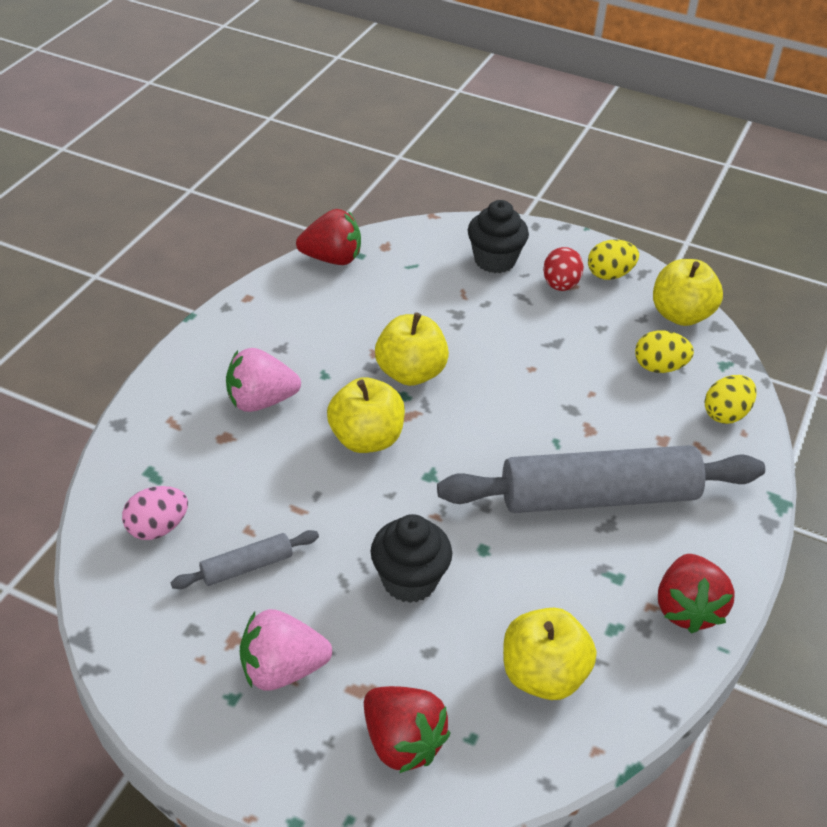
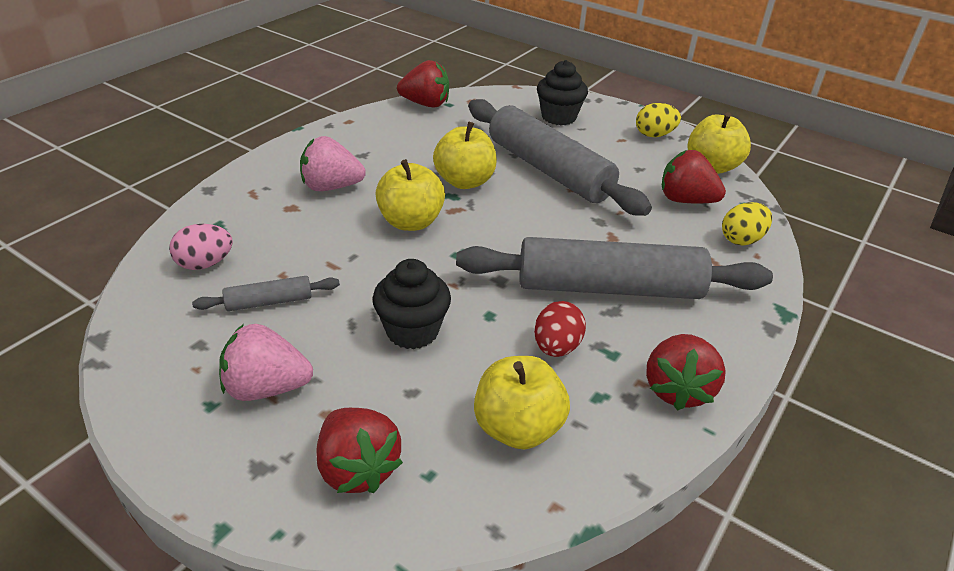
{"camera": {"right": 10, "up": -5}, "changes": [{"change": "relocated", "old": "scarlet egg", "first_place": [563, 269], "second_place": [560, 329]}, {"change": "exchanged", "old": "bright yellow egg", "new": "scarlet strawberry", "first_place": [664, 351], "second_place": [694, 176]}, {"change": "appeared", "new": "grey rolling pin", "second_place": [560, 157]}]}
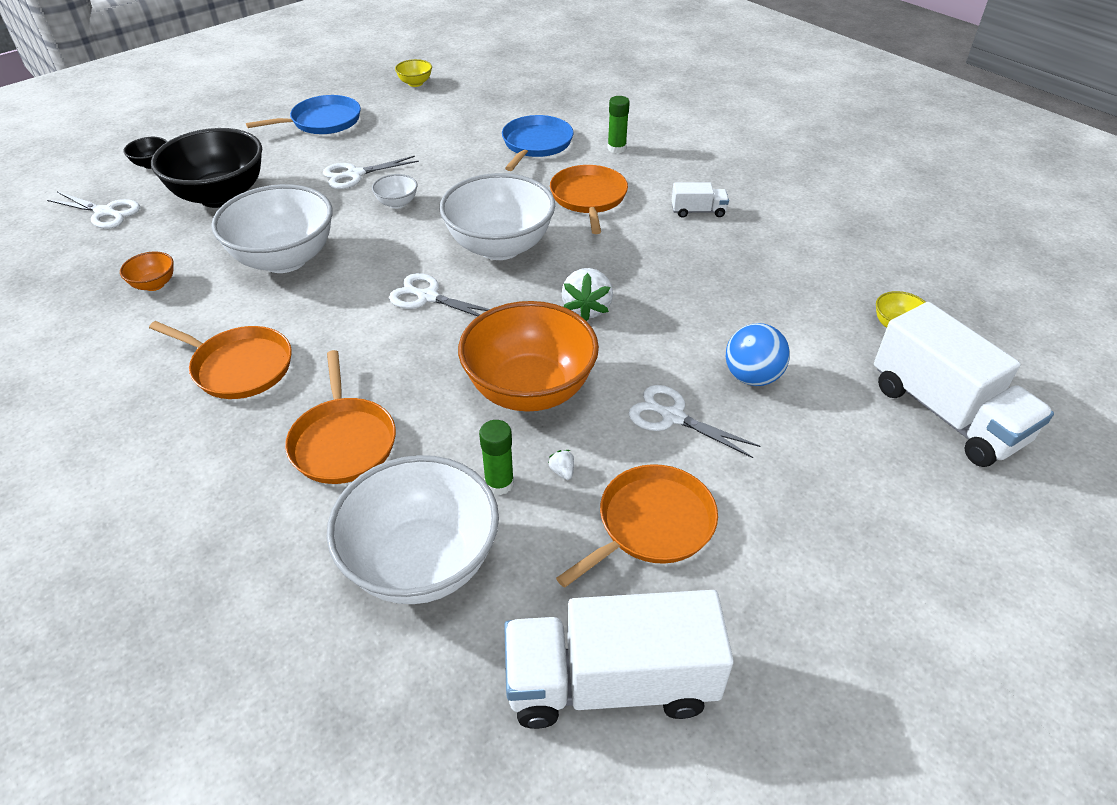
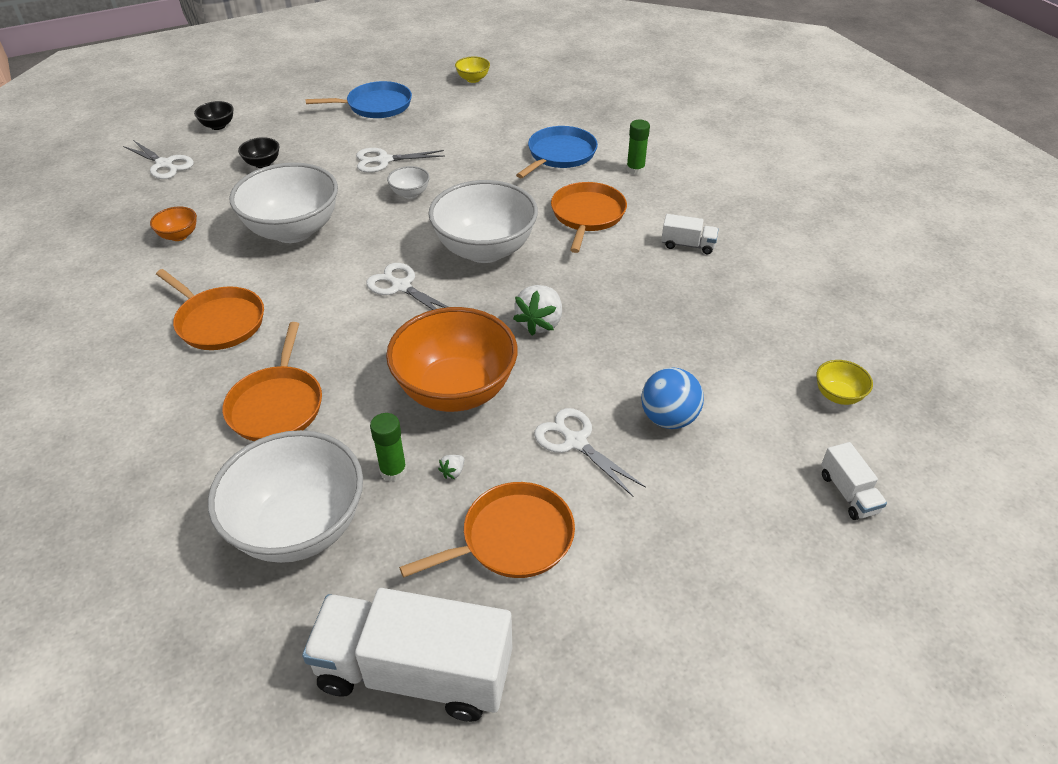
{"camera": {"right": 15, "up": 0}, "changes": [{"change": "size", "old": "black bowl", "first_place": [206, 168], "second_place": [259, 152], "factor": 0.43}, {"change": "spun", "old": "white strawberry", "first_place": [561, 465], "second_place": [451, 467], "degrees": -135}, {"change": "size", "old": "white truck", "first_place": [964, 384], "second_place": [854, 481], "factor": 0.45}]}
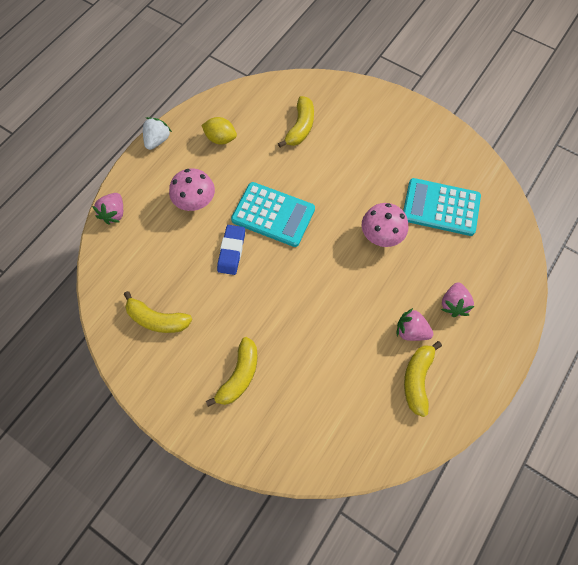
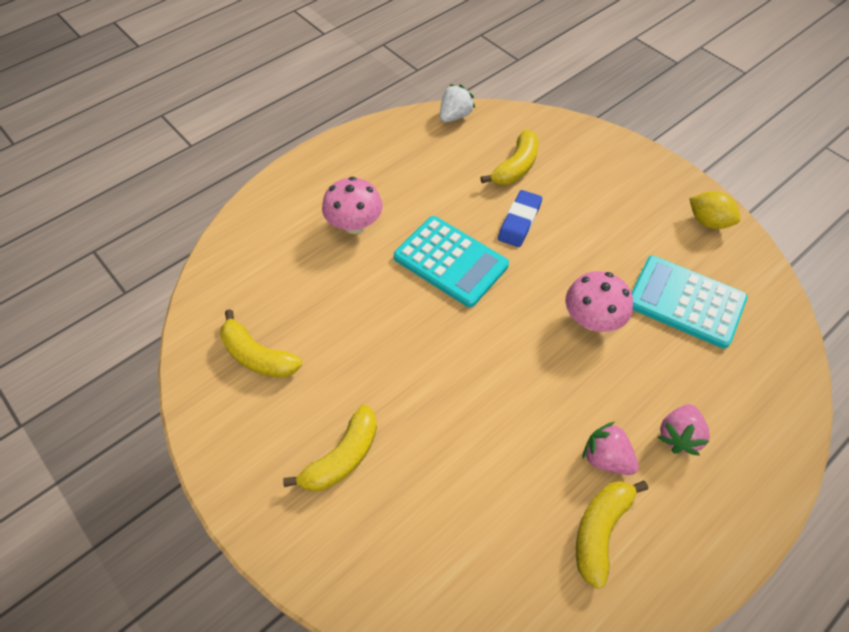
{"camera": {"right": 15, "up": -10}, "changes": [{"change": "missing", "old": "rosy strawberry", "first_place": [107, 209]}, {"change": "relocated", "old": "white strawberry", "first_place": [157, 133], "second_place": [457, 103]}, {"change": "relocated", "old": "bright yellow lemon", "first_place": [219, 131], "second_place": [715, 210]}, {"change": "relocated", "old": "blue pencil eraser", "first_place": [231, 250], "second_place": [520, 218]}]}
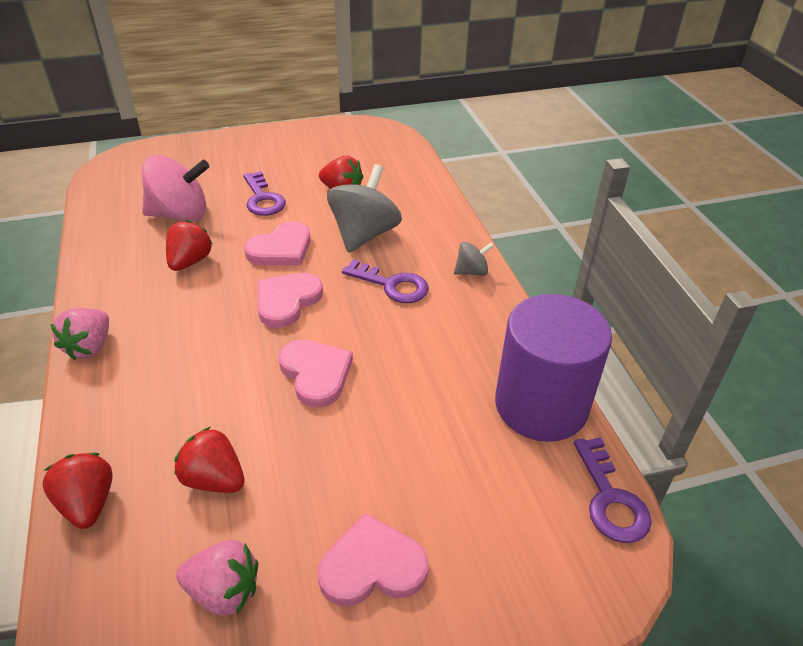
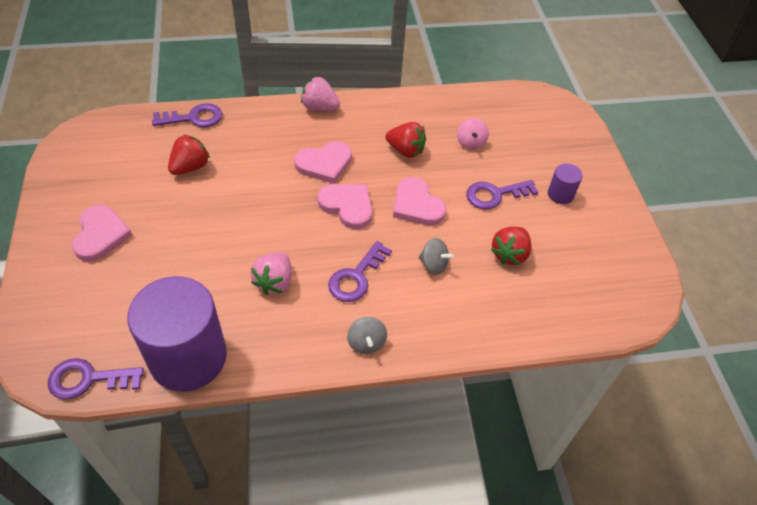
{"camera": {"right": 95, "up": 10}, "changes": [{"change": "exchanged", "old": "scarlet strawberry", "new": "royal purple key", "first_place": [77, 491], "second_place": [187, 115]}, {"change": "size", "old": "rosy spinning top", "first_place": [176, 188], "second_place": [473, 134], "factor": 0.5}, {"change": "relocated", "old": "rosy strawberry", "first_place": [217, 578], "second_place": [271, 273]}, {"change": "relocated", "old": "rosy heart shape", "first_place": [315, 374], "second_place": [323, 162]}, {"change": "size", "old": "grey spinning top", "first_place": [364, 208], "second_place": [436, 256], "factor": 0.5}, {"change": "appeared", "new": "royal purple solid cylinder", "second_place": [565, 183]}]}
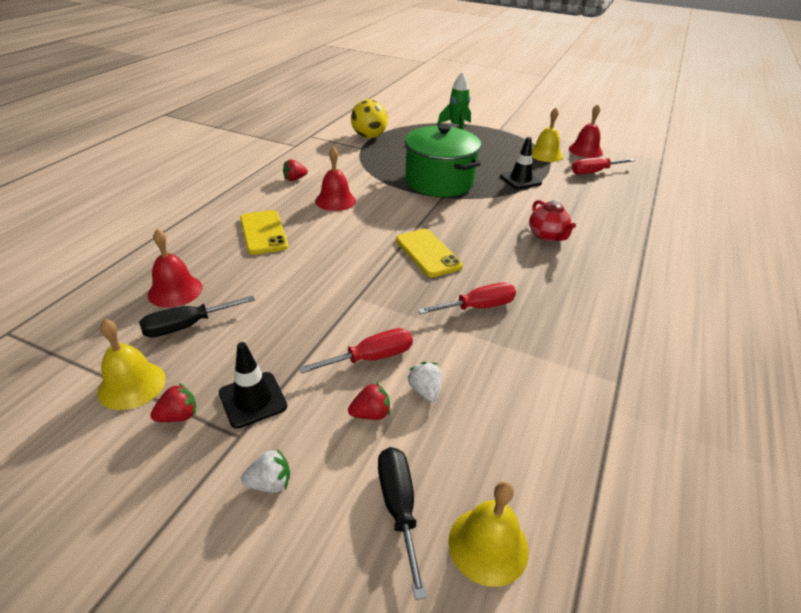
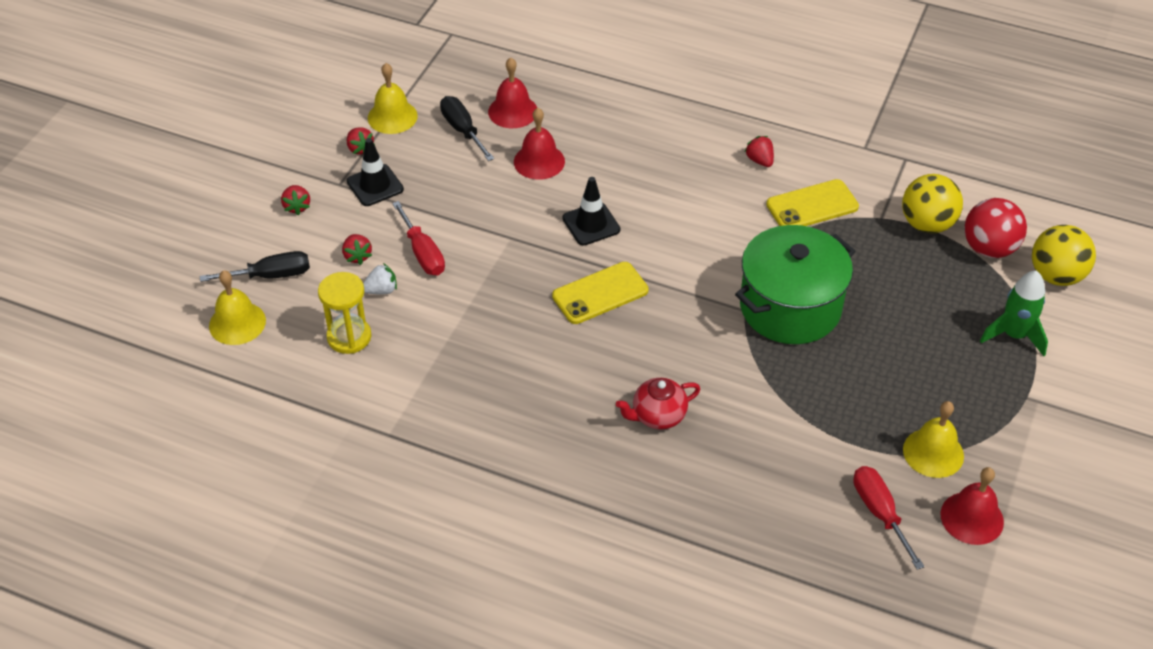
{"camera": {"right": 90, "up": 10}, "changes": [{"change": "relocated", "old": "bright yellow mobile phone", "first_place": [264, 232], "second_place": [812, 202]}, {"change": "colour", "old": "white strawberry", "new": "scarlet strawberry", "first_place": [265, 470], "second_place": [295, 200]}, {"change": "relocated", "old": "scarlet bell", "first_place": [335, 179], "second_place": [539, 144]}, {"change": "missing", "old": "scarlet screwdriver", "first_place": [467, 298]}, {"change": "relocated", "old": "black safety cone", "first_place": [521, 163], "second_place": [591, 211]}, {"change": "appeared", "new": "bright yellow hourglass", "second_place": [344, 313]}, {"change": "appeared", "new": "scarlet play ball", "second_place": [995, 228]}, {"change": "appeared", "new": "bright yellow play ball", "second_place": [1064, 255]}]}
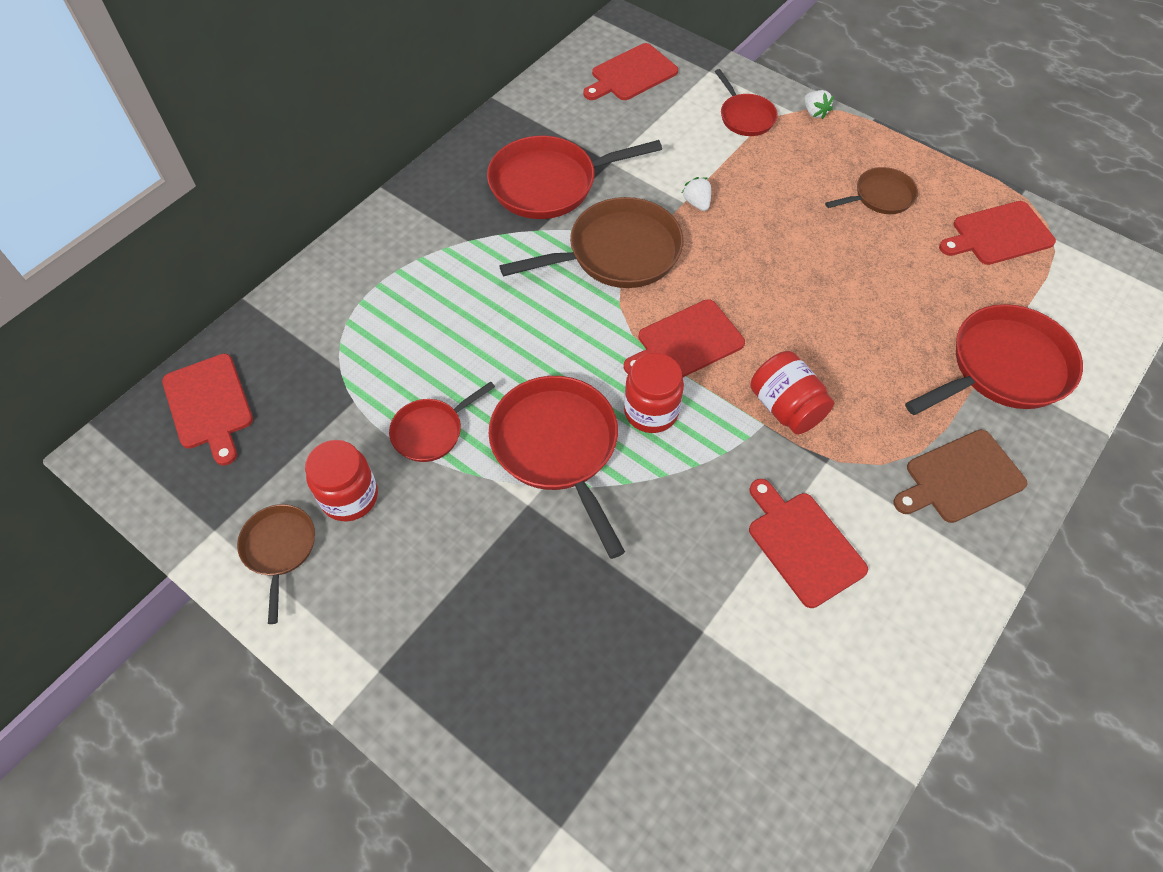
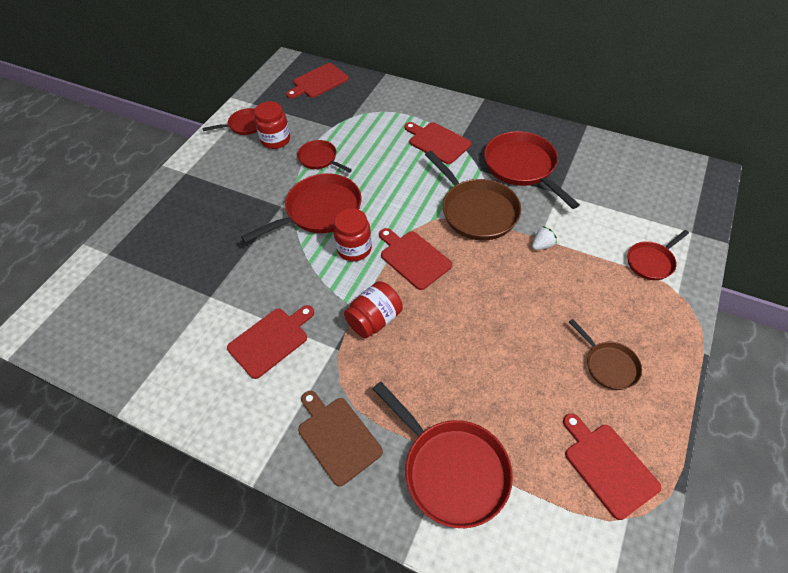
{"camera": {"right": 80, "up": -5}, "changes": [{"change": "colour", "old": "russet pan", "new": "scarlet pan", "first_place": [276, 564], "second_place": [229, 121]}, {"change": "relocated", "old": "scarlet chopping board", "first_place": [630, 71], "second_place": [437, 143]}, {"change": "missing", "old": "white strawberry", "first_place": [819, 104]}]}
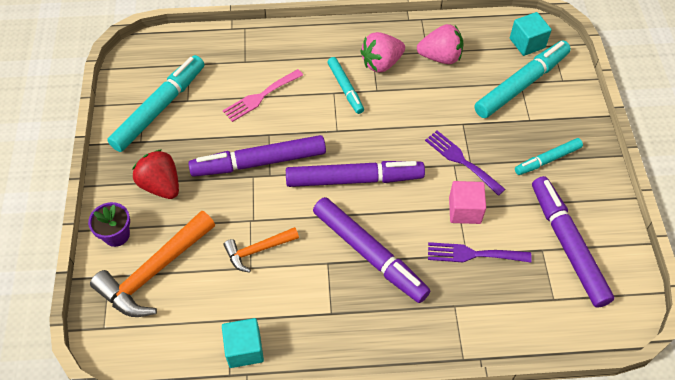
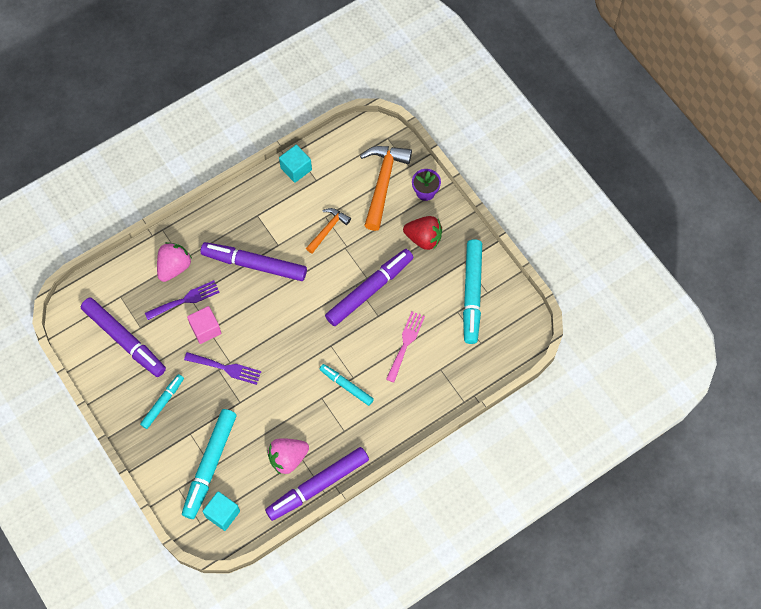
{"camera": {"right": 150, "up": 10}, "changes": [{"change": "relocated", "old": "royal purple marker", "first_place": [355, 174], "second_place": [317, 484]}, {"change": "relocated", "old": "rosy strawberry", "first_place": [382, 52], "second_place": [174, 262]}]}
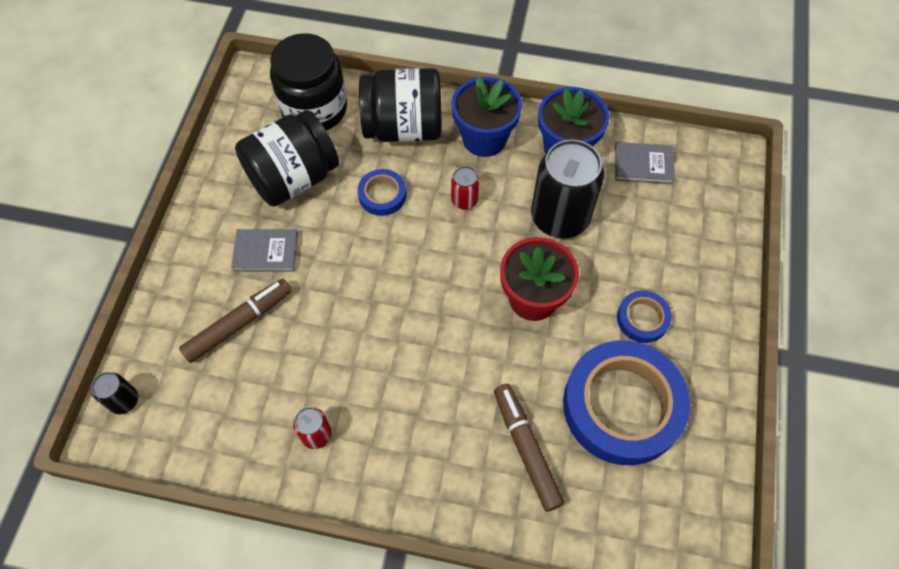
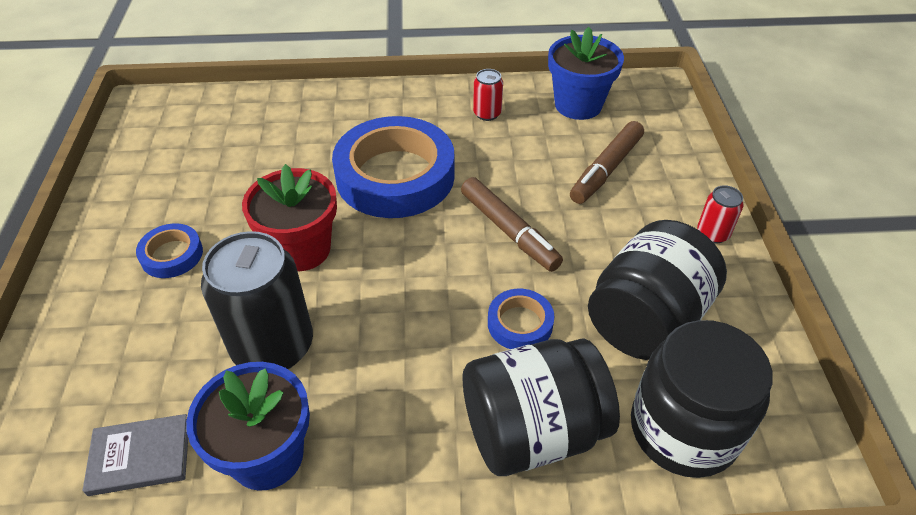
{"camera": {"right": 165, "up": -15}, "changes": [{"change": "missing", "old": "black tin", "first_place": [114, 393]}, {"change": "missing", "old": "grey hardcover", "first_place": [264, 250]}, {"change": "relocated", "old": "scarlet tin", "first_place": [465, 187], "second_place": [720, 214]}, {"change": "relocated", "old": "blue flower pot", "first_place": [487, 117], "second_place": [586, 73]}, {"change": "relocated", "old": "russet marker", "first_place": [529, 448], "second_place": [512, 224]}, {"change": "relocated", "old": "blue tape", "first_place": [626, 402], "second_place": [393, 167]}]}
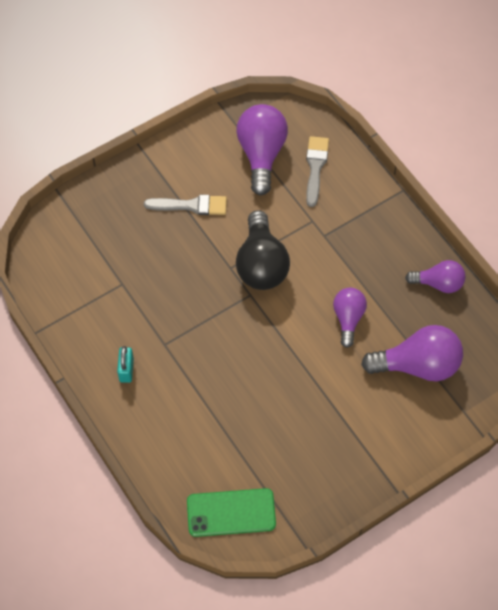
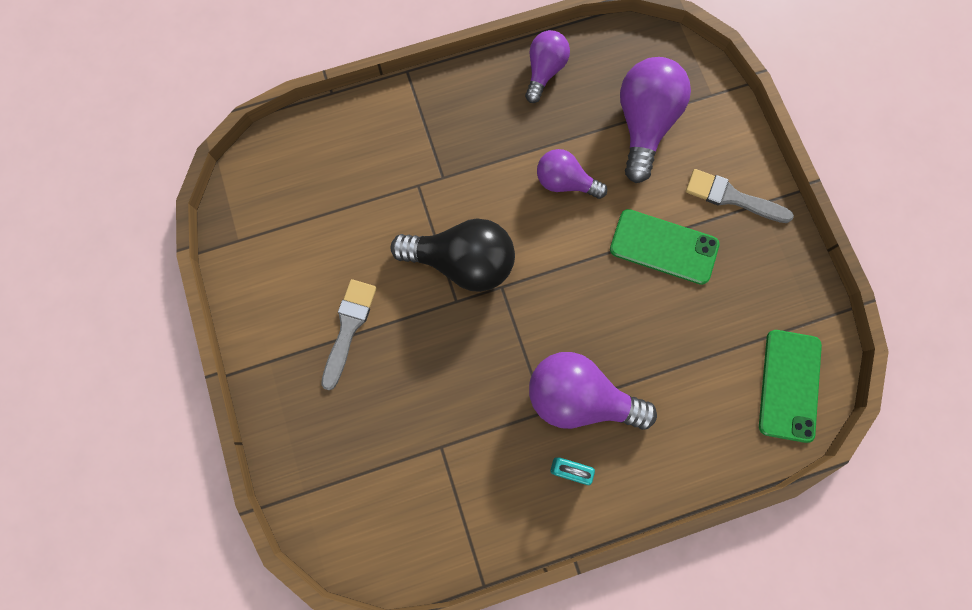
{"camera": {"right": -75, "up": 15}, "changes": [{"change": "relocated", "old": "royal purple lightbulb", "first_place": [262, 149], "second_place": [593, 391]}, {"change": "relocated", "old": "grey paintbrush", "first_place": [317, 171], "second_place": [740, 196]}, {"change": "appeared", "new": "green mobile phone", "second_place": [665, 247]}]}
